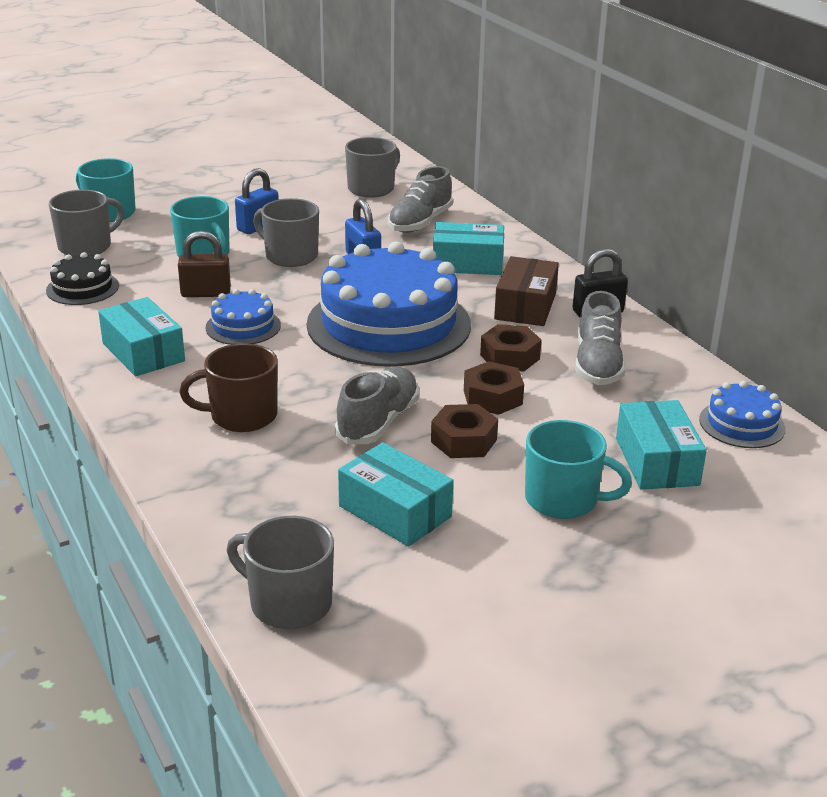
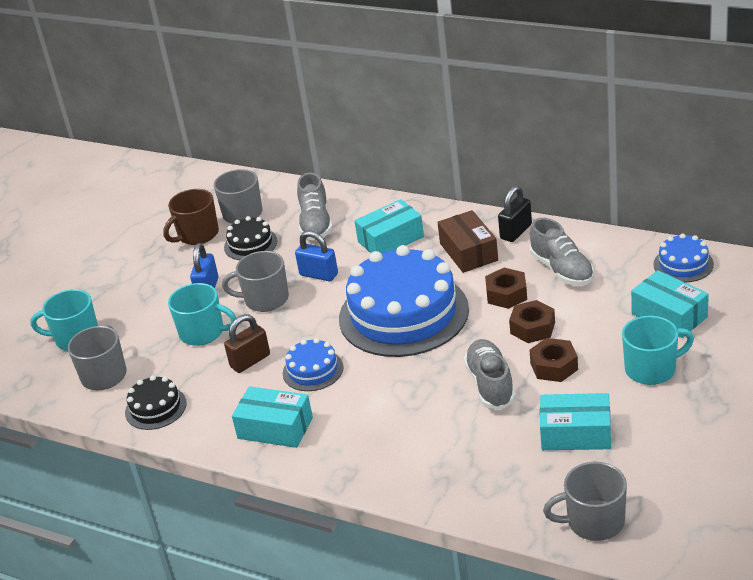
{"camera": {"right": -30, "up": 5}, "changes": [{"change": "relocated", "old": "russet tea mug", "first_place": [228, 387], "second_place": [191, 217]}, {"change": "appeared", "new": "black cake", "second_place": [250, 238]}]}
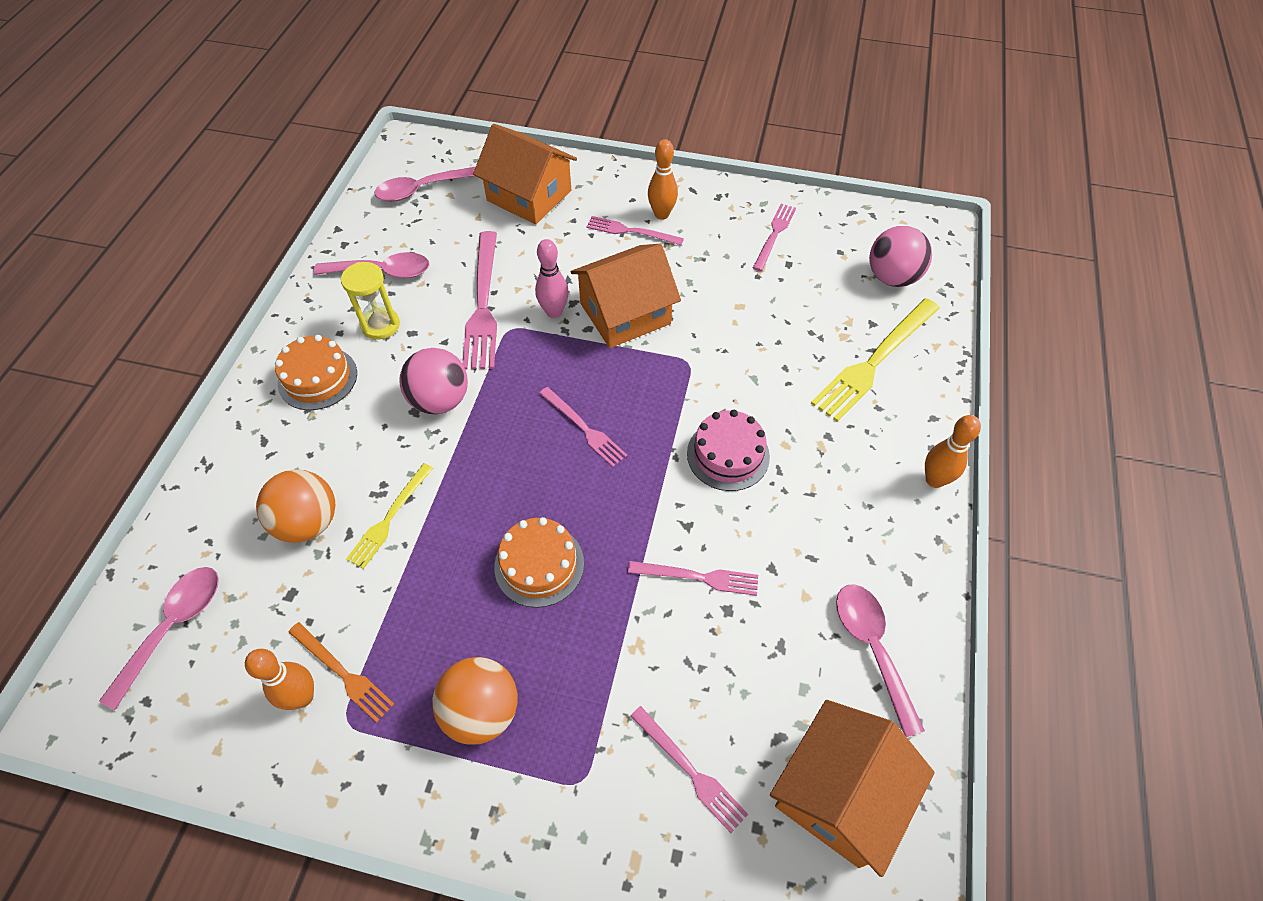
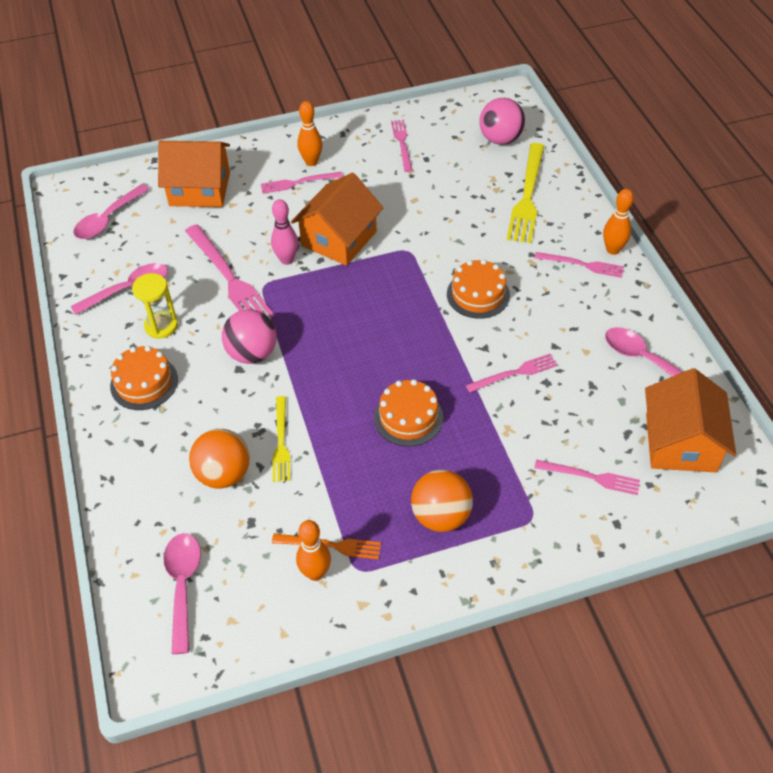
{"camera": {"right": -30, "up": -5}, "changes": [{"change": "relocated", "old": "rosy fork", "first_place": [583, 427], "second_place": [579, 265]}, {"change": "colour", "old": "rosy cake", "new": "orange-coloured cake", "first_place": [728, 450], "second_place": [478, 289]}]}
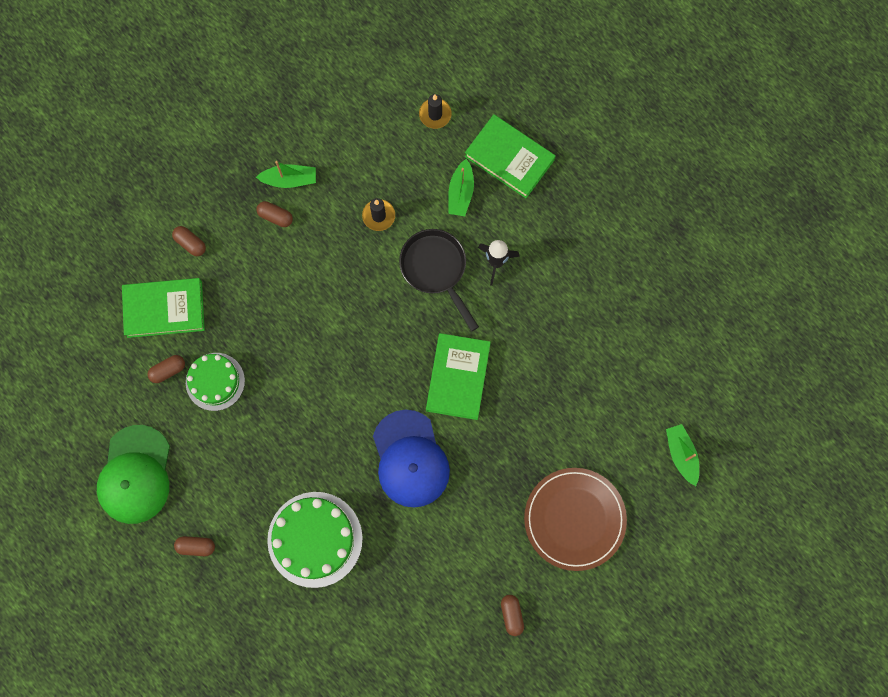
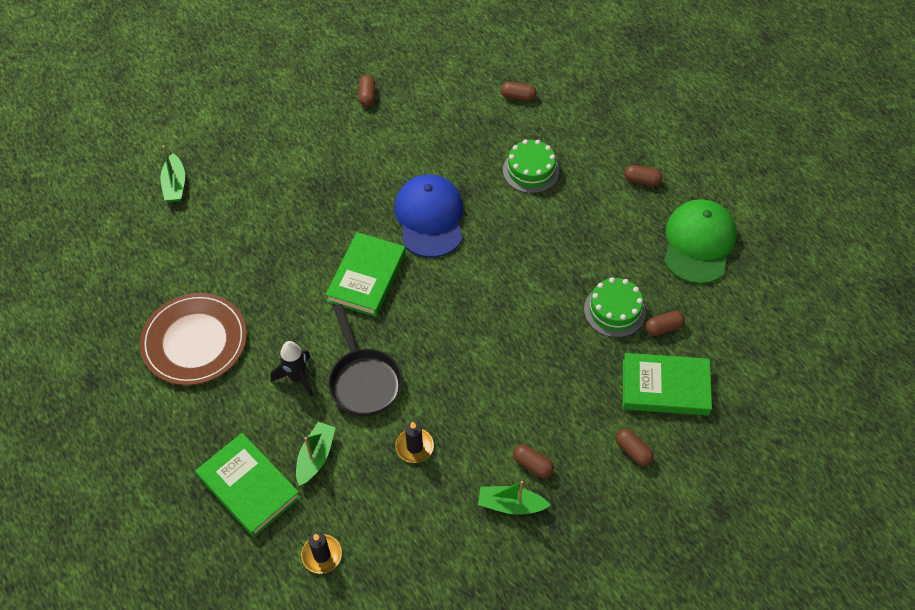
{"camera": {"right": -170, "up": -20}, "changes": [{"change": "size", "old": "green cake", "first_place": [315, 540], "second_place": [531, 166], "factor": 0.64}, {"change": "relocated", "old": "russet flat dish", "first_place": [575, 519], "second_place": [193, 339]}, {"change": "appeared", "new": "russet pill", "second_place": [519, 91]}]}
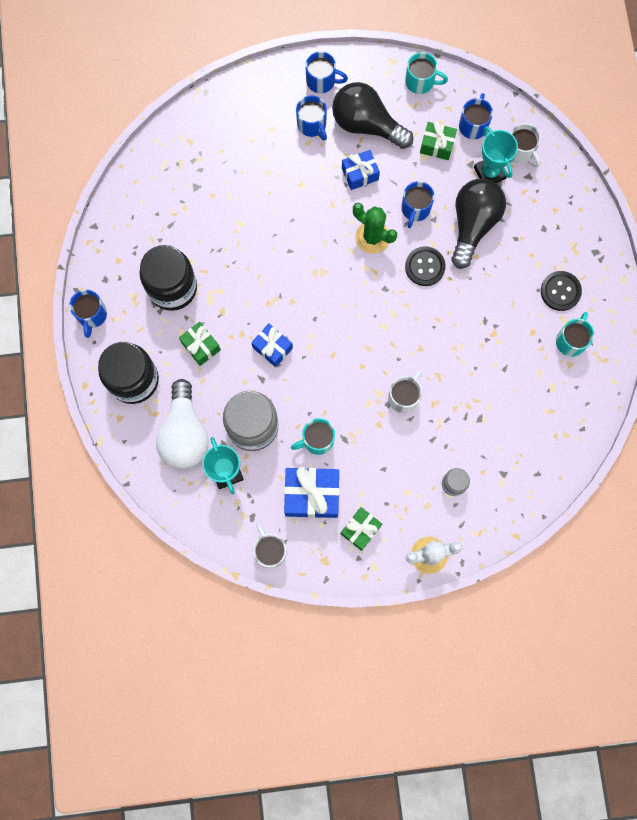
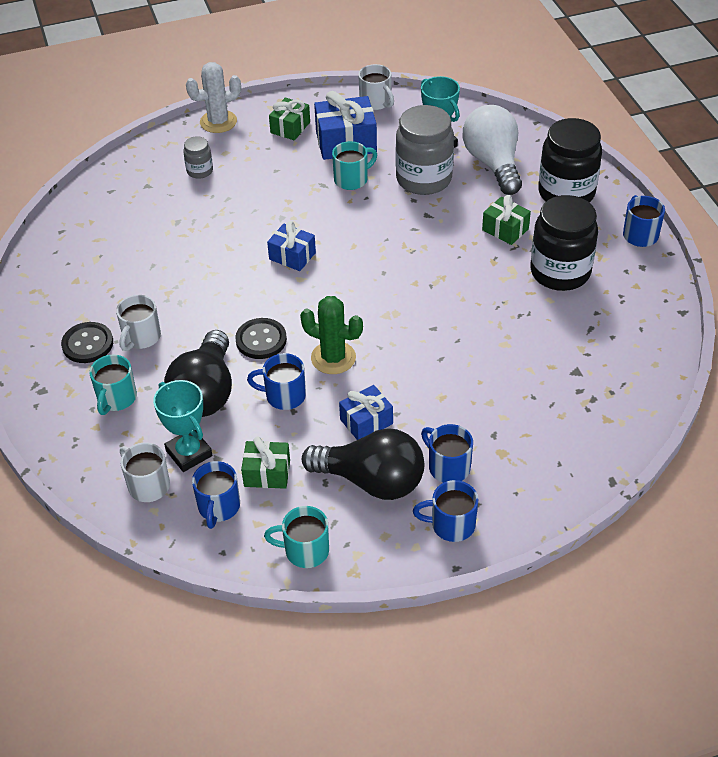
{"camera": {"right": 170, "up": -30}, "changes": [{"change": "relocated", "old": "blue present", "first_place": [272, 345], "second_place": [291, 246]}, {"change": "relocated", "old": "white tea mug", "first_place": [405, 391], "second_place": [138, 323]}, {"change": "spun", "old": "blue tea mug", "first_place": [418, 204], "second_place": [276, 381], "degrees": -90}, {"change": "relocated", "old": "turquoise tea mug", "first_place": [575, 334], "second_place": [113, 384]}]}
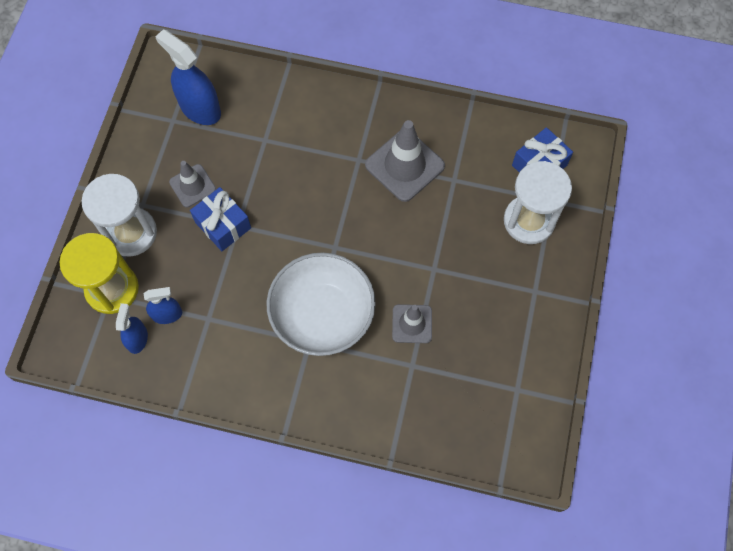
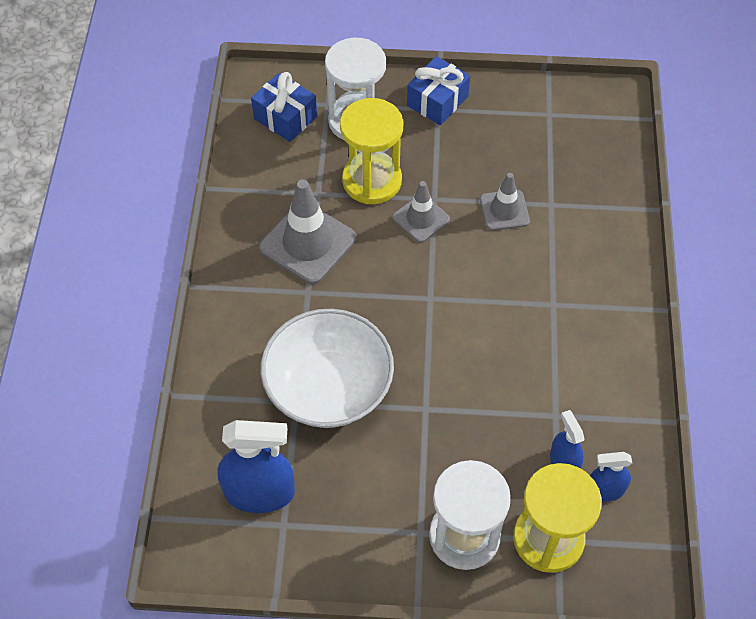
{"camera": {"right": -100, "up": -10}, "changes": [{"change": "spun", "old": "blue sprayer", "first_place": [188, 77], "second_place": [256, 466], "degrees": -120}, {"change": "relocated", "old": "grey safety cone", "first_place": [192, 184], "second_place": [421, 212]}, {"change": "relocated", "old": "blue present", "first_place": [220, 219], "second_place": [438, 90]}, {"change": "relocated", "old": "white bowl", "first_place": [321, 304], "second_place": [327, 368]}, {"change": "appeared", "new": "bright yellow hourglass", "second_place": [372, 151]}]}
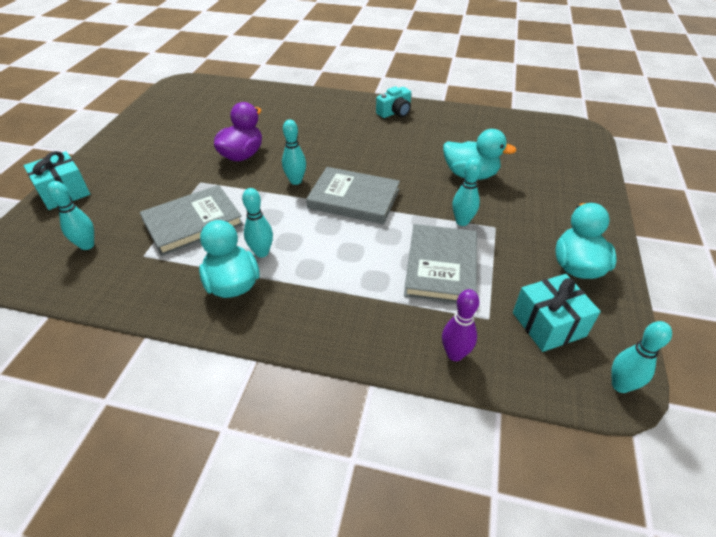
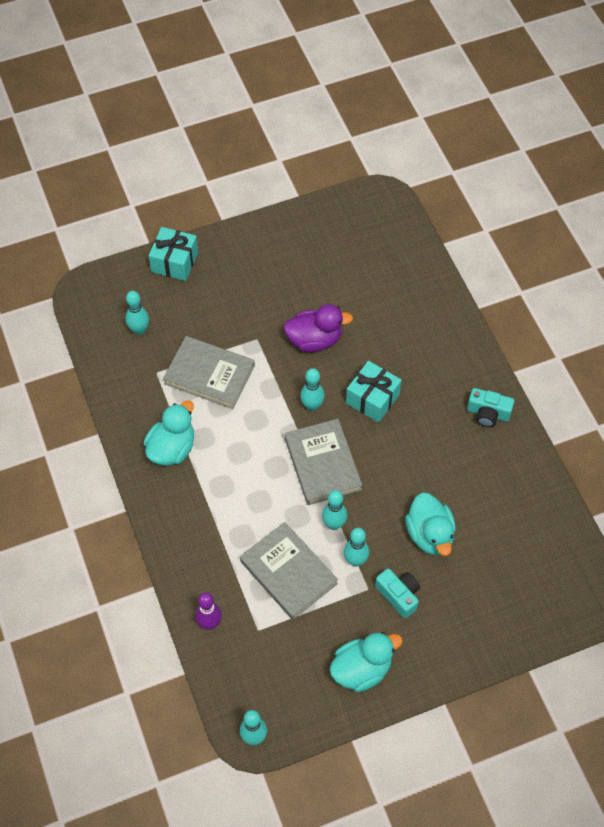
{"camera": {"right": 55, "up": 15}, "changes": [{"change": "relocated", "old": "turquoise bowling pin", "first_place": [257, 223], "second_place": [334, 510]}, {"change": "spun", "old": "grey hardcover", "first_place": [440, 263], "second_place": [289, 571], "degrees": 75}, {"change": "relocated", "old": "turquoise present", "first_place": [557, 313], "second_place": [374, 392]}, {"change": "appeared", "new": "turquoise compact camera", "second_place": [397, 593]}]}
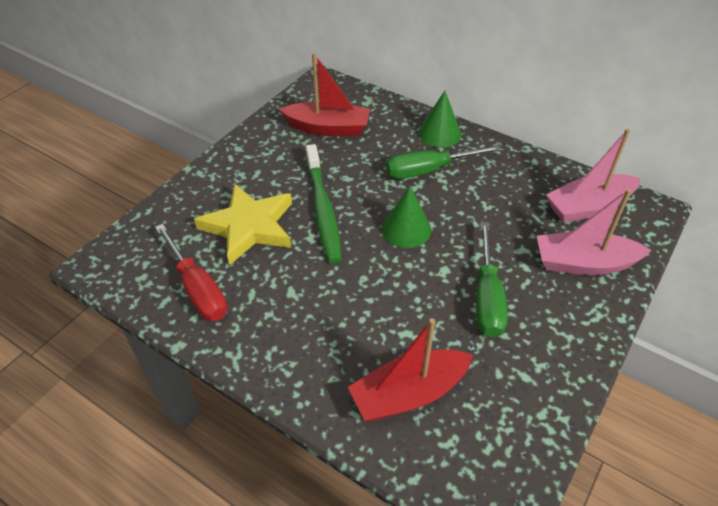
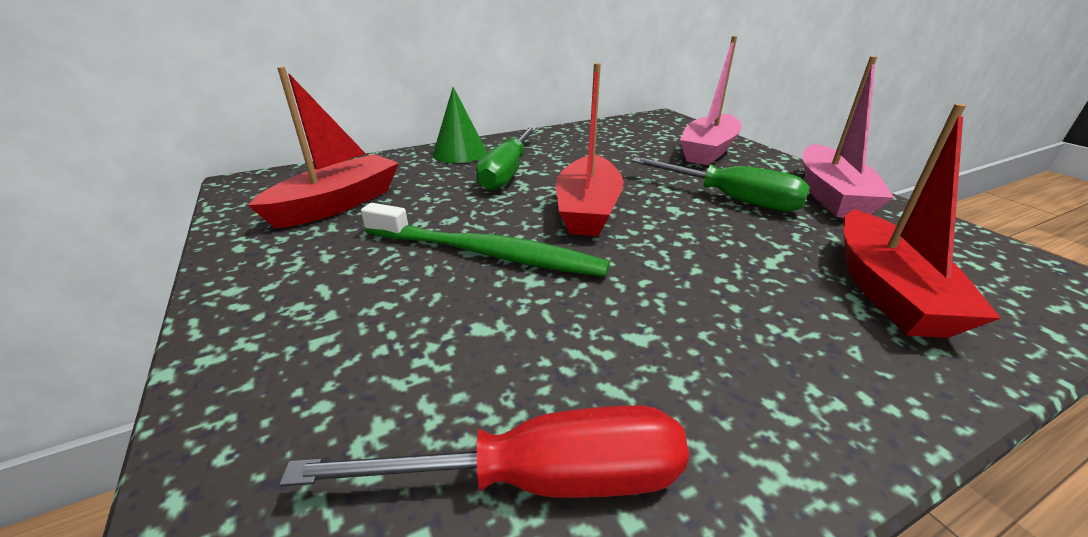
{"camera": {"right": -60, "up": -15}, "changes": [{"change": "missing", "old": "bright yellow star shape", "first_place": [243, 224]}, {"change": "exchanged", "old": "green solid cone", "new": "scarlet boat", "first_place": [406, 217], "second_place": [590, 149]}, {"change": "relocated", "old": "rosy boat", "first_place": [593, 176], "second_place": [848, 136]}]}
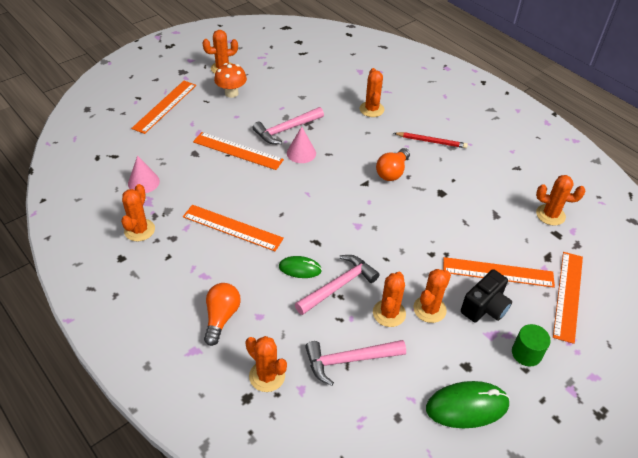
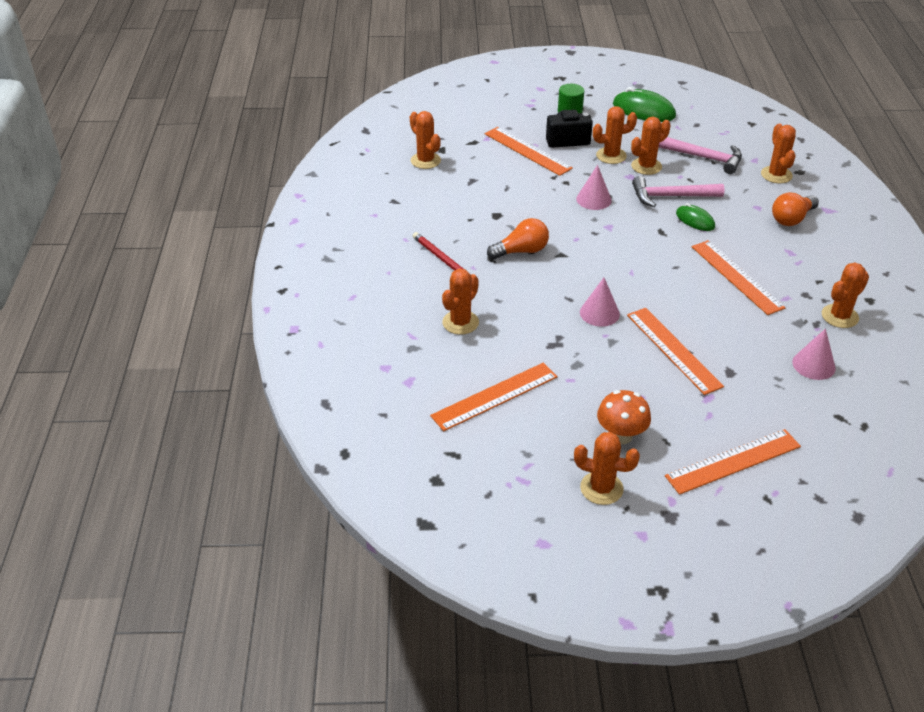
{"camera": {"right": -140, "up": -5}, "changes": [{"change": "missing", "old": "rosy carpenter's hammer", "first_place": [288, 125]}, {"change": "relocated", "old": "orange-coloured straightedge", "first_place": [568, 298], "second_place": [494, 397]}, {"change": "appeared", "new": "rosy solid cone", "second_place": [594, 187]}]}
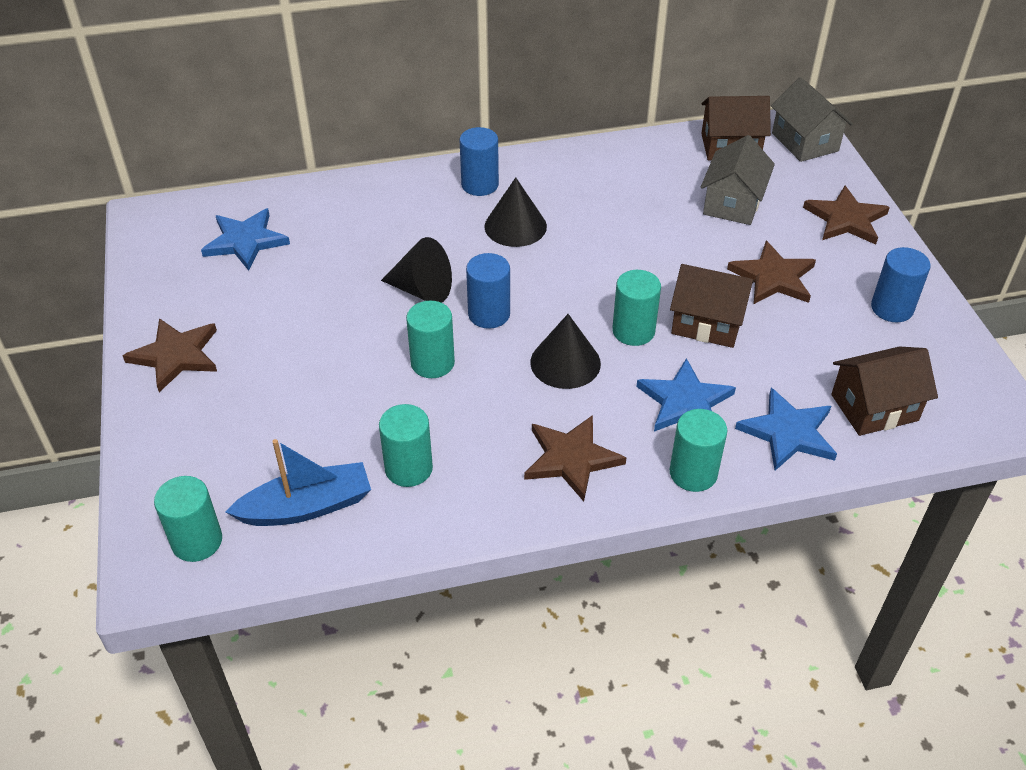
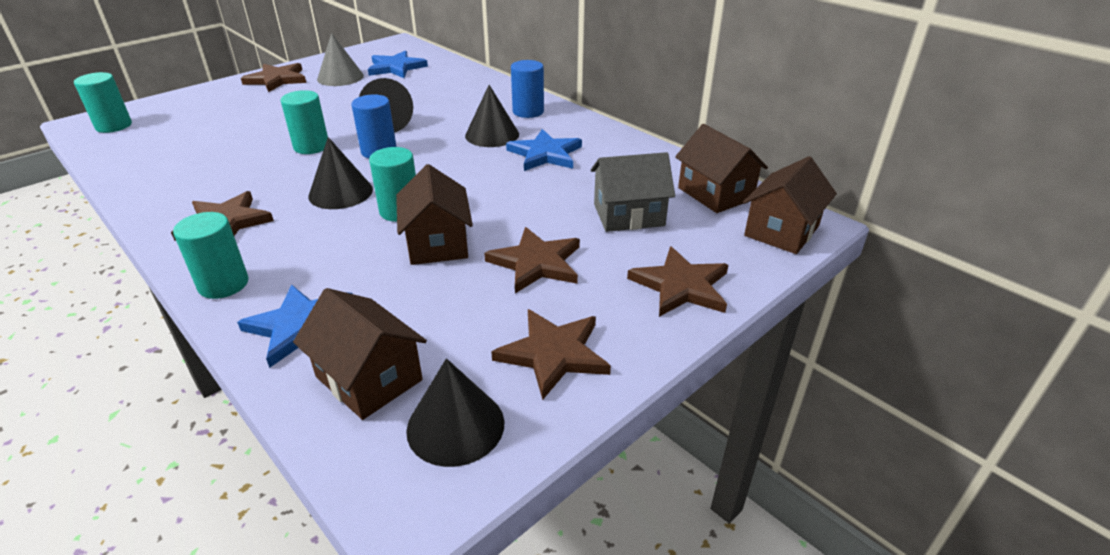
{"camera": {"right": 60, "up": -10}, "changes": [{"change": "missing", "old": "blue boat", "first_place": [298, 482]}, {"change": "missing", "old": "turquoise solid cylinder", "first_place": [406, 445]}, {"change": "relocated", "old": "blue star shape", "first_place": [686, 395], "second_place": [544, 150]}, {"change": "colour", "old": "grey cottage", "new": "russet cottage", "first_place": [812, 119], "second_place": [790, 205]}, {"change": "exchanged", "old": "blue solid cylinder", "new": "russet star shape", "first_place": [901, 284], "second_place": [551, 354]}, {"change": "appeared", "new": "grey solid cone", "second_place": [340, 59]}, {"change": "appeared", "new": "black solid cone", "second_place": [455, 412]}]}
